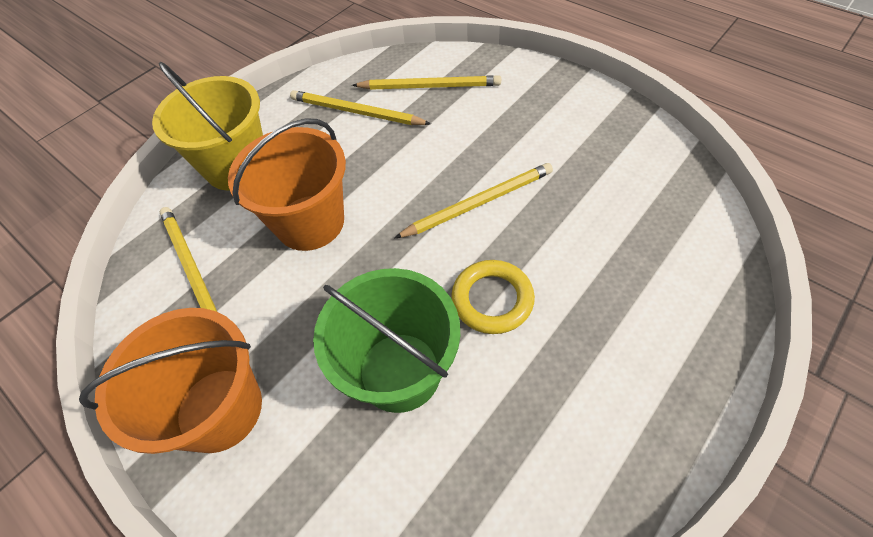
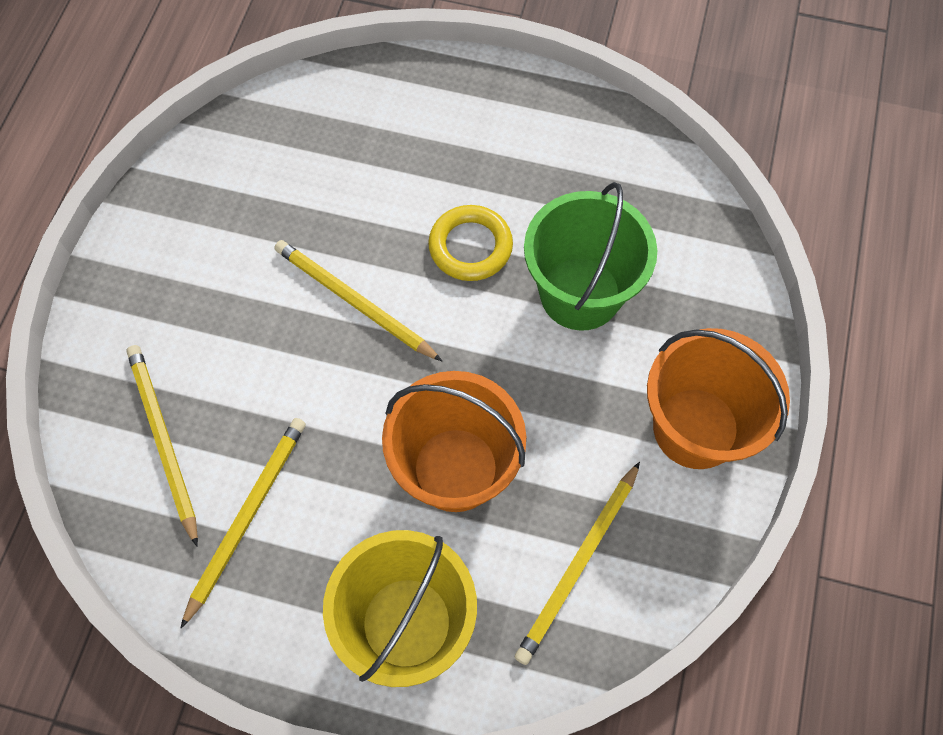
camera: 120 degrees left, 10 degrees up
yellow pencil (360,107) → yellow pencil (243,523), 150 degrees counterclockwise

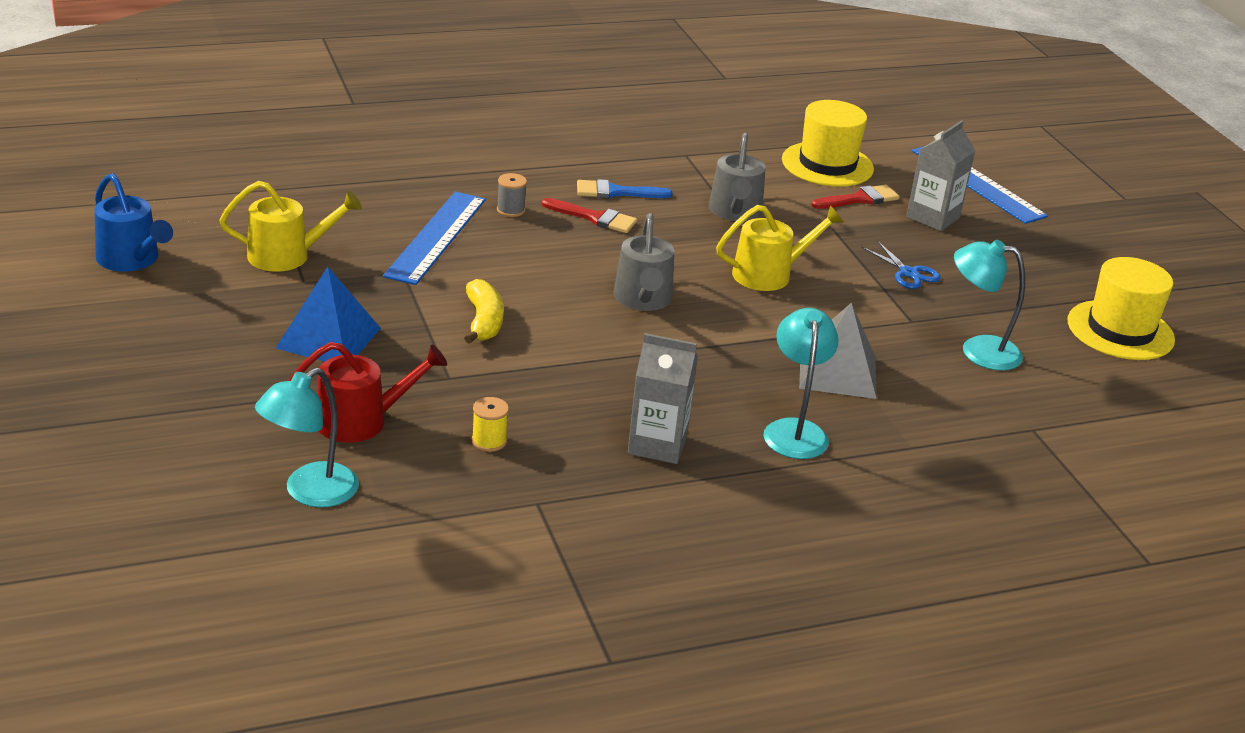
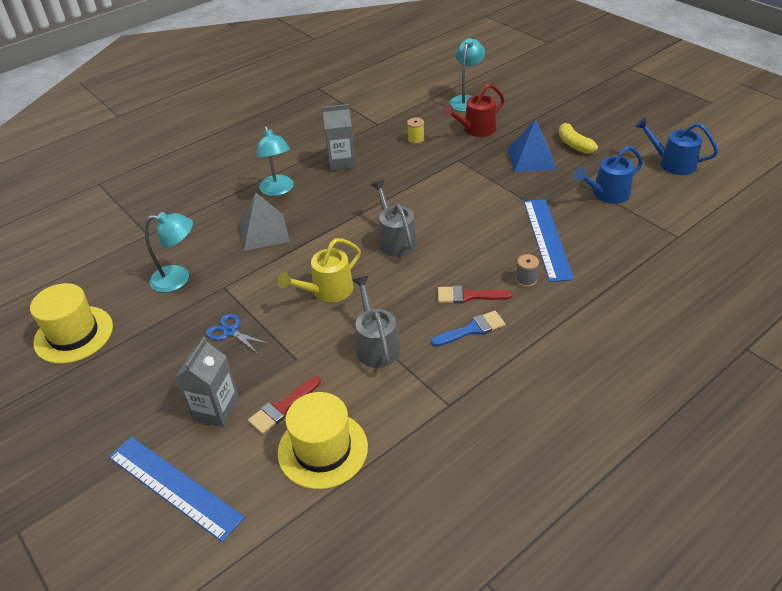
camera: 165 degrees right, 10 degrees up
yellow watering pot (290,226) → blue watering pot (608,175)
yellow banana (484,311) → yellow banana (578,137), moved

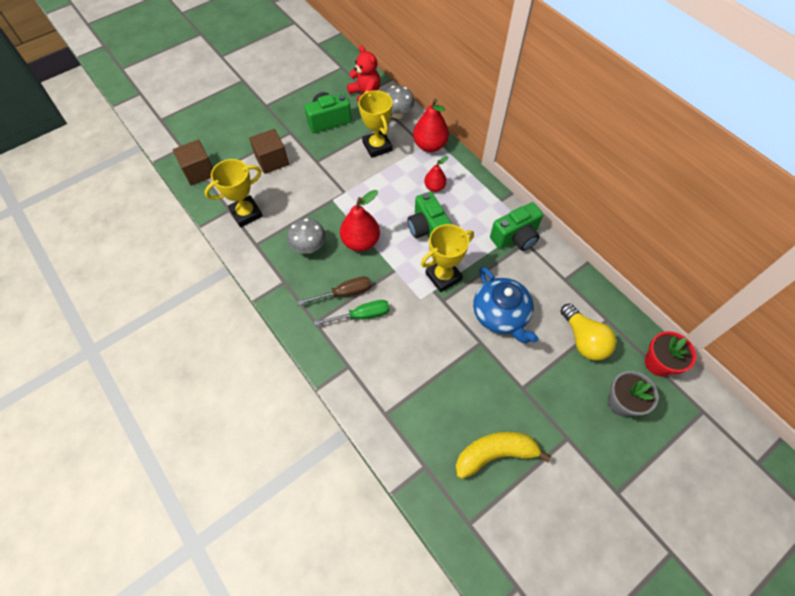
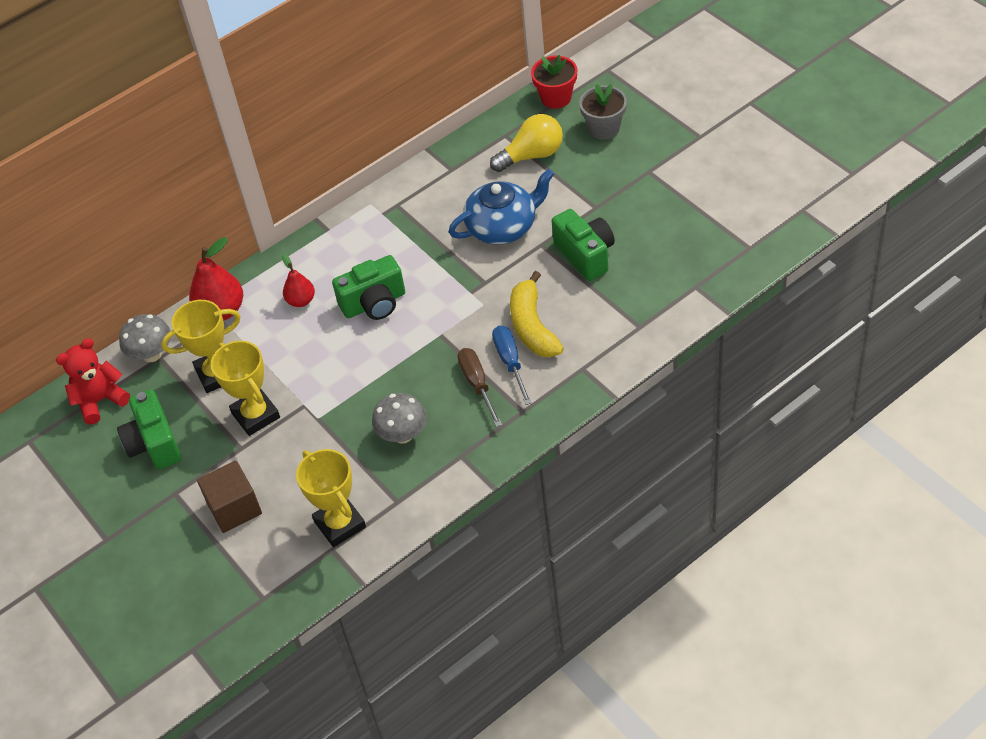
camera: 85 degrees left, 10 degrees down
dark brown cube (193,162) → -
crimson pear (360,220) → -
leaf-green photo camera (516,226) → leaf-green photo camera (583,245), moved
yellow prize cup (447,258) → yellow prize cup (245,388), moved
leaf-green flat screwdriver (352,313) → blue flat screwdriver (512,365)
yellow banana (503,455) → yellow banana (537,314), moved

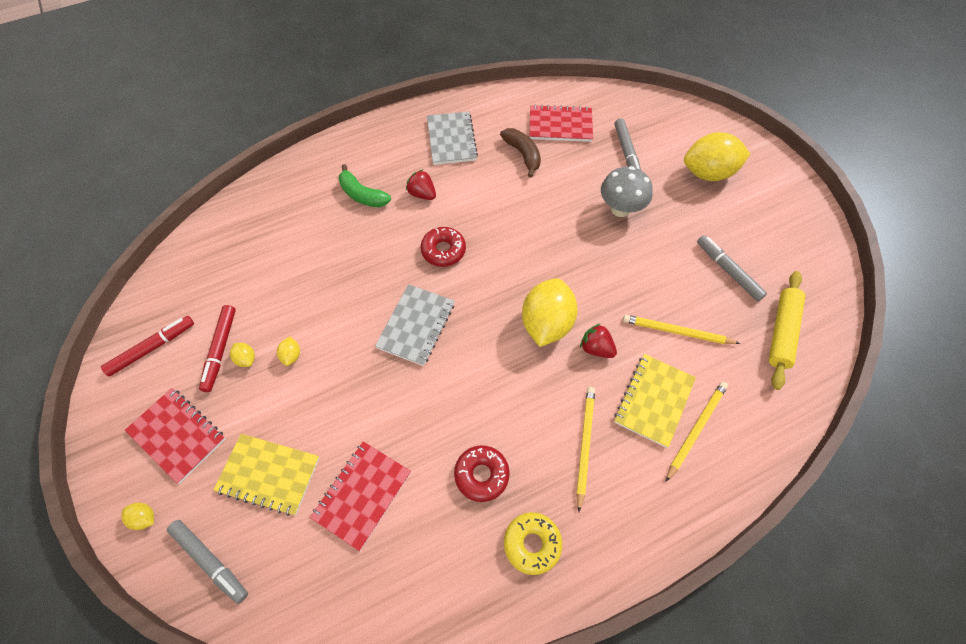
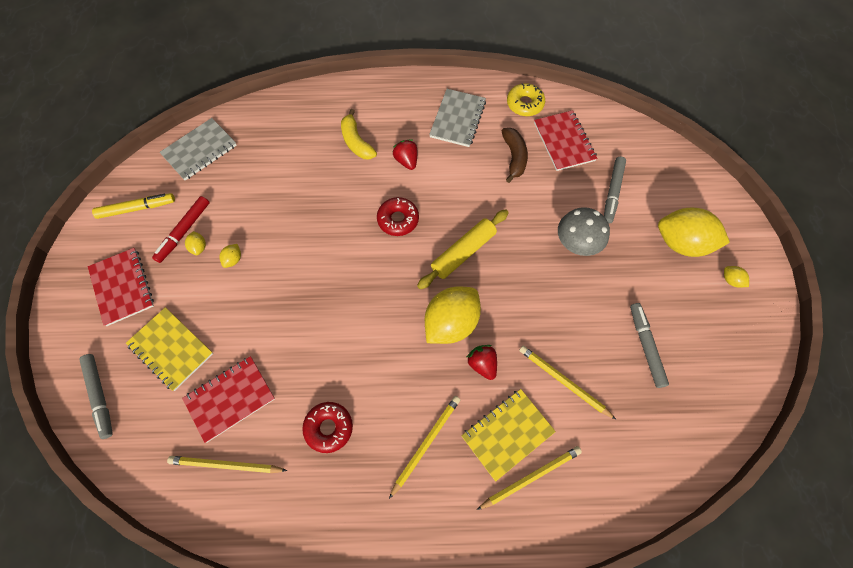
camera: 25 degrees right, 5 degrees up
crimson notebook (561,123) → crimson notebook (565,140), 45 degrees clockwise
leaf-green banana (365,185) → yellow banana (359,134)
yellow rolling pin (787,330) → yellow rolling pin (463,249), moved
grey notebook (414,325) → grey notebook (198,149), moved
crimson marker (147,346) → yellow marker (133,206)
yellow toy lemon (137,516) → yellow toy lemon (736,276), moved
yellow glazed donut (533,543) → yellow glazed donut (526,99), moved
- → yellow pencil (227,464)

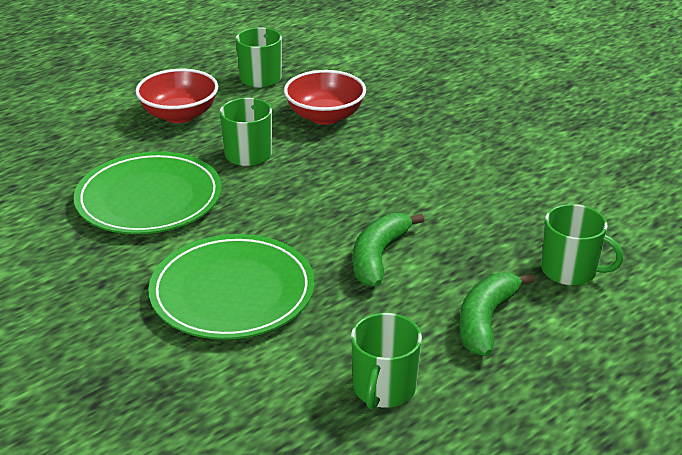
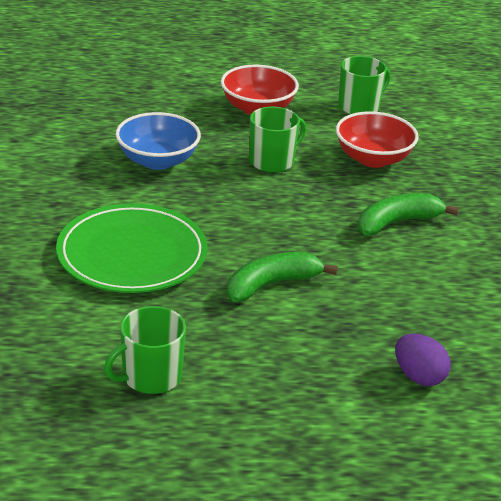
camera: 35 degrees right, 0 degrees up
leaf-green plate (148,192) → blue deep dish (158,141)
leaf-green coffee mug (582,245) → purple egg shape (423,359)
leaf-green banana (497,314) → leaf-green banana (408,214), moved

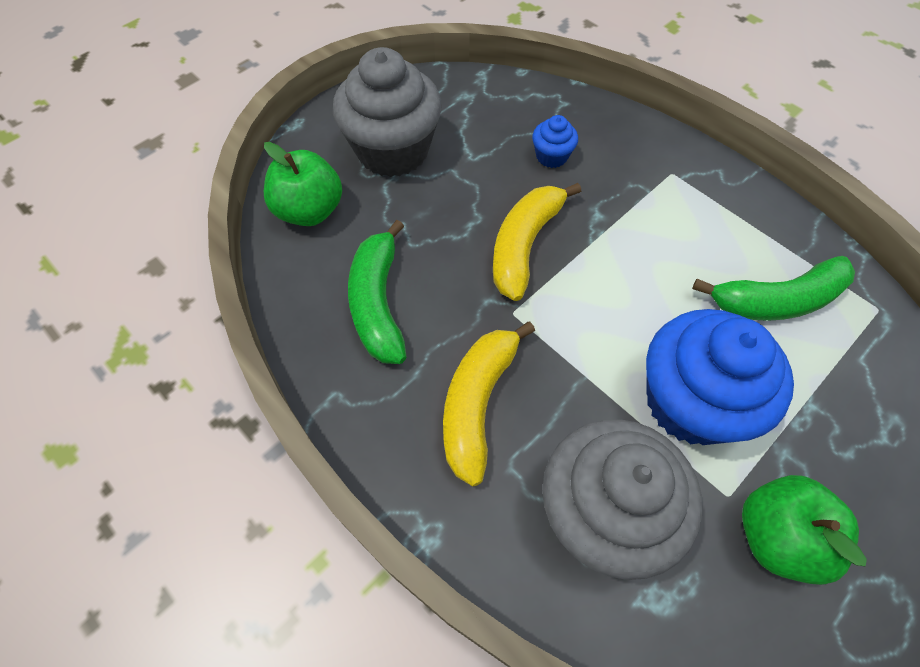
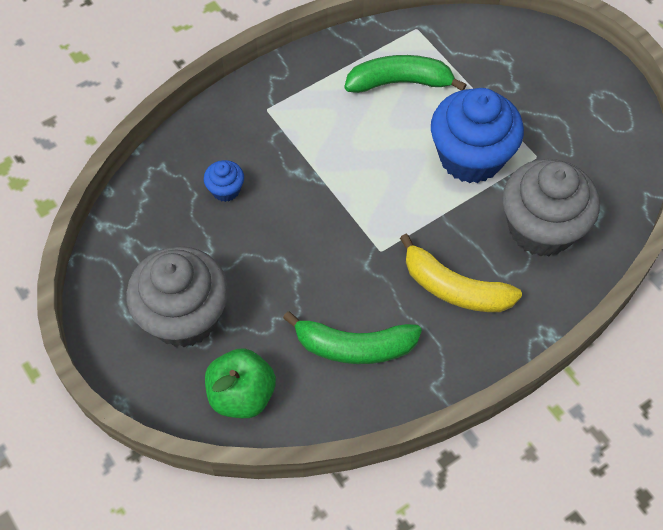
camera: 80 degrees left, 0 degrees up
yellow banana (537,242) → -
leaf-green banana (773,288) → leaf-green banana (405,74), 90 degrees counterclockwise
leaf-green apple (804,530) → -

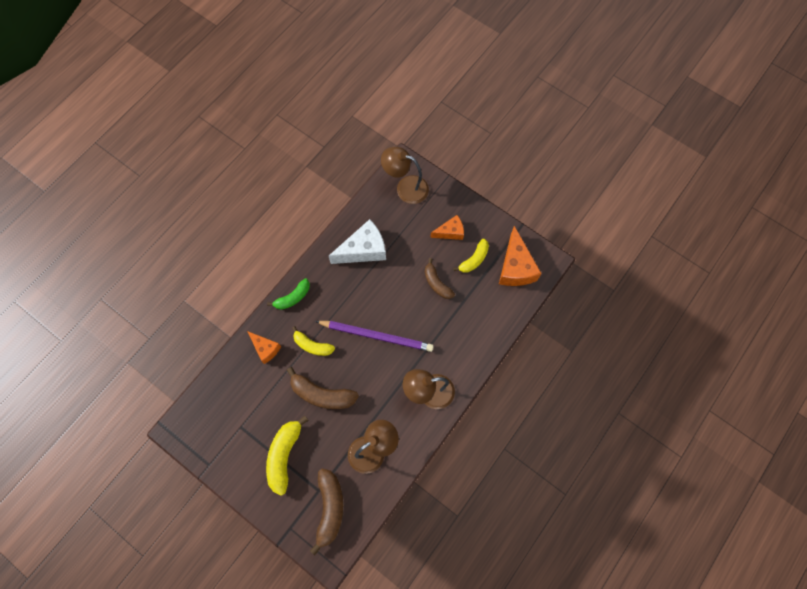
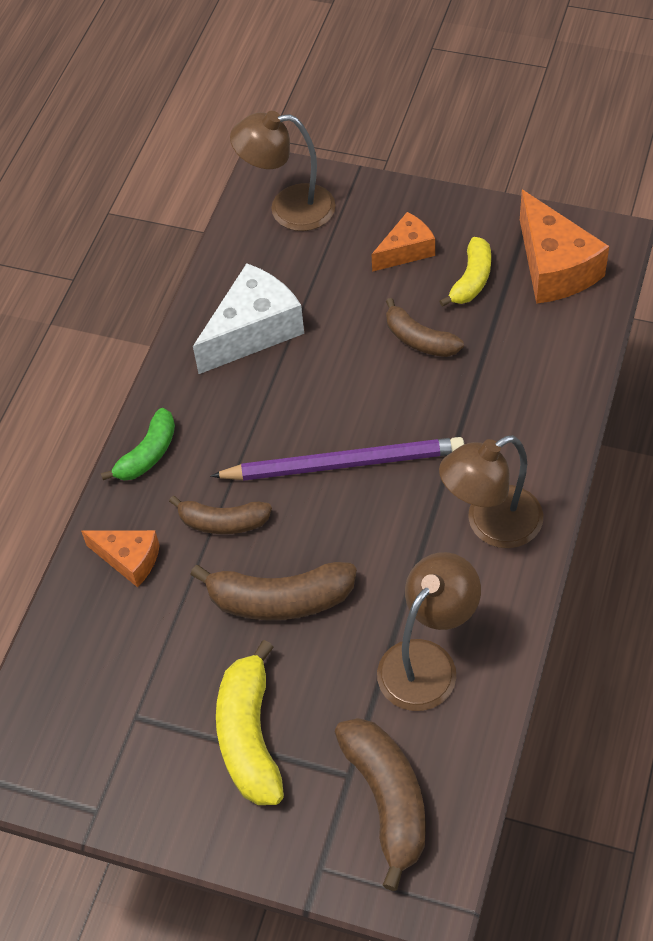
camera: 15 degrees left, 15 degrees down
yellow banana (313,341) → dark brown banana (220,515)

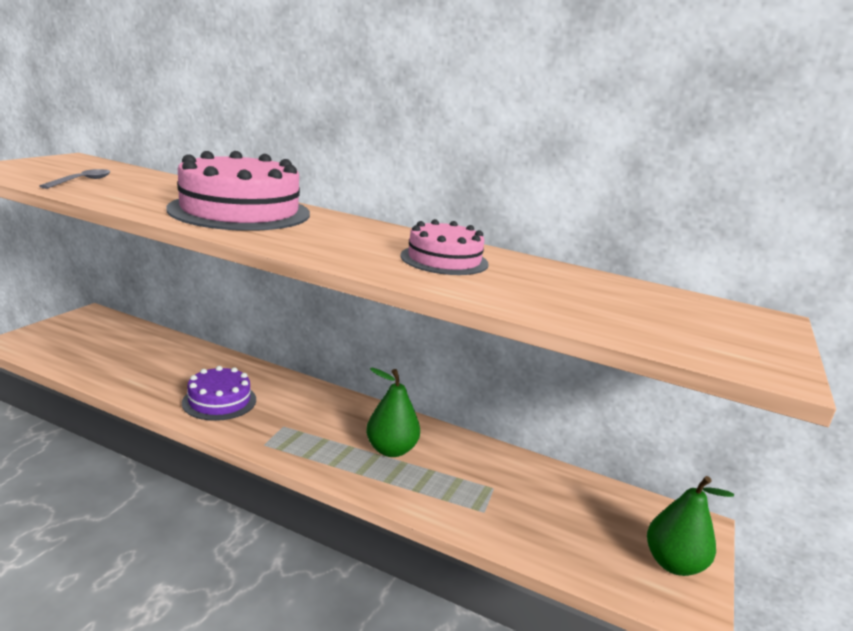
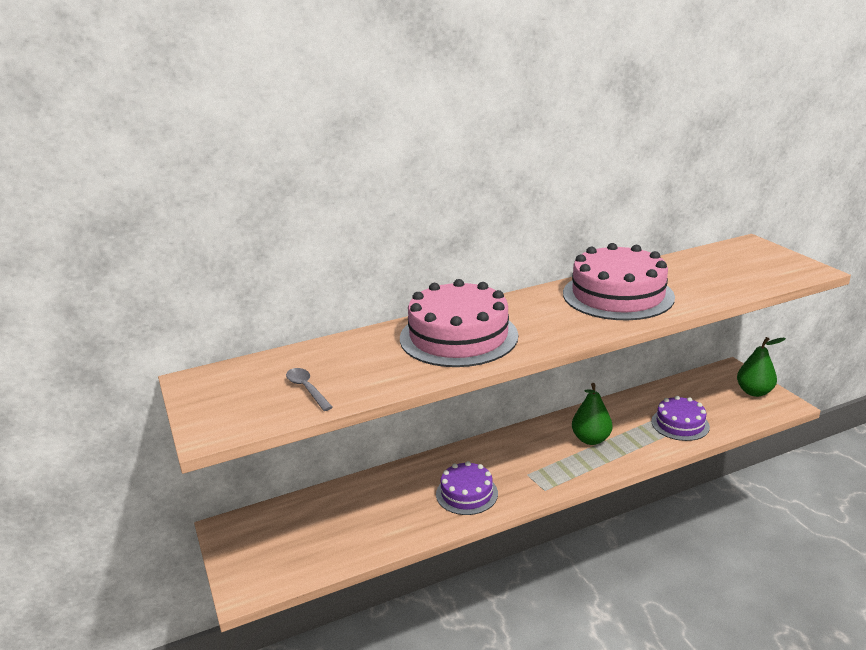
camera: 45 degrees left, 5 degrees up
pink gateau (444,247) → pink gateau (619,281), x1.76
- → purple gateau (680,418)

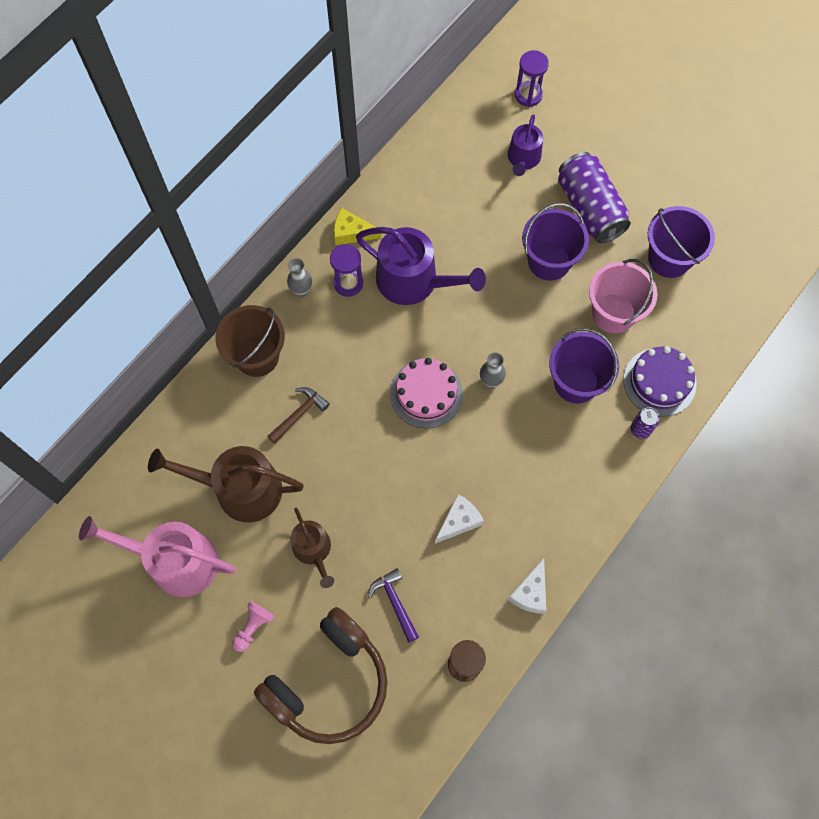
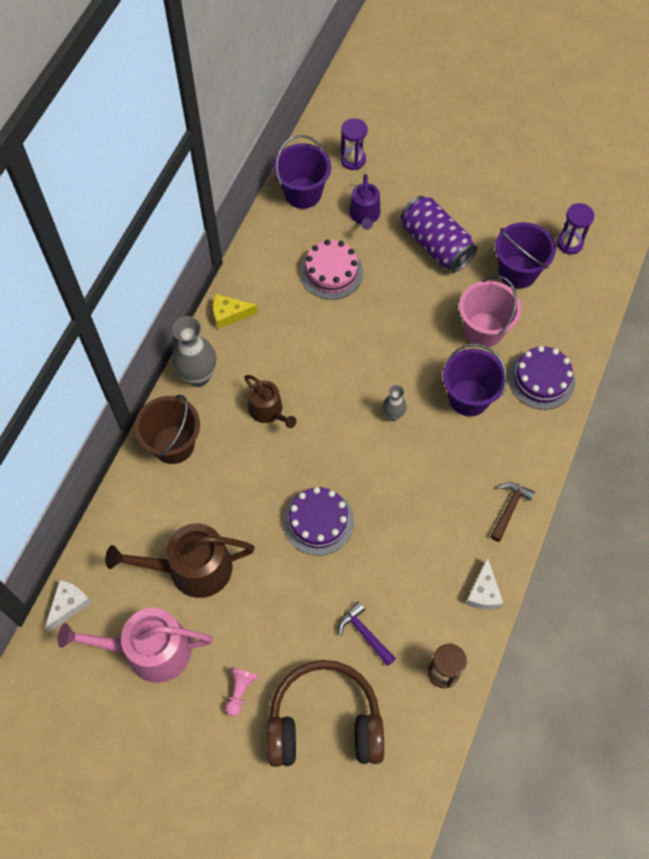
camera: 15 degrees left, 5 degrees down
purple sand bucket (555,242) → purple sand bucket (302,172), moved
purple watering pot (421,266) → -
purple hourglass (346,270) → purple hourglass (575,228), moved
grey flower vase (299,277) → grey flower vase (194,351), x1.84
pink gateau (426,393) → pink gateau (331,269), moved
dark brown carpenter's hammer (298,415) → dark brown carpenter's hammer (512,512), moved
purple tin (645,423) → -
white piece of cheese (459,519) → white piece of cheese (68,606), moved
dark brown watering pot (312,548) → dark brown watering pot (270,401), moved
dark brown headphones (320,675) → dark brown headphones (325,713), 120 degrees counterclockwise
- → purple gateau (318,521)

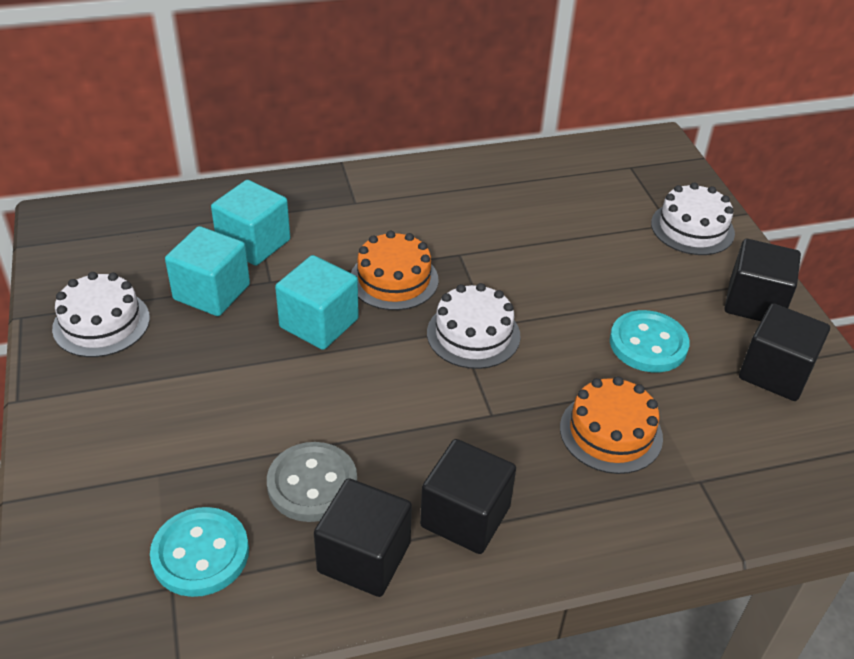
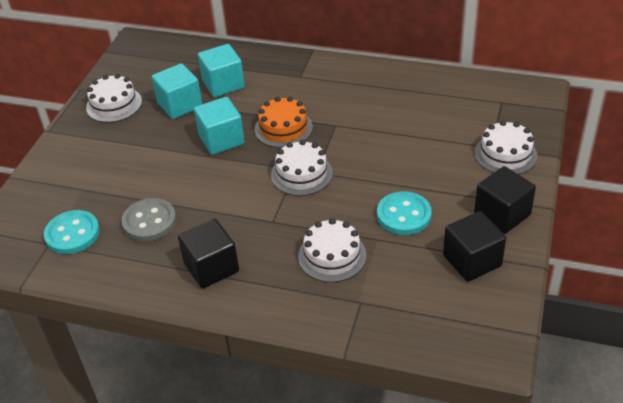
camera: 35 degrees right, 0 degrees up
bright orange gateau (611,425) → white gateau (332,250)
black cube (363,537) → -

